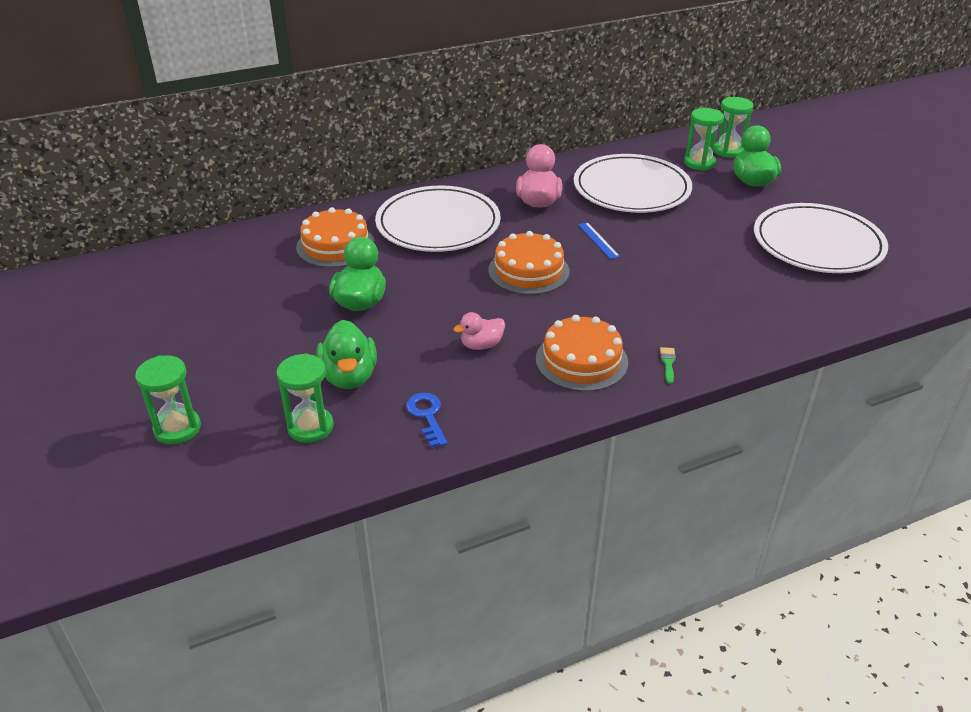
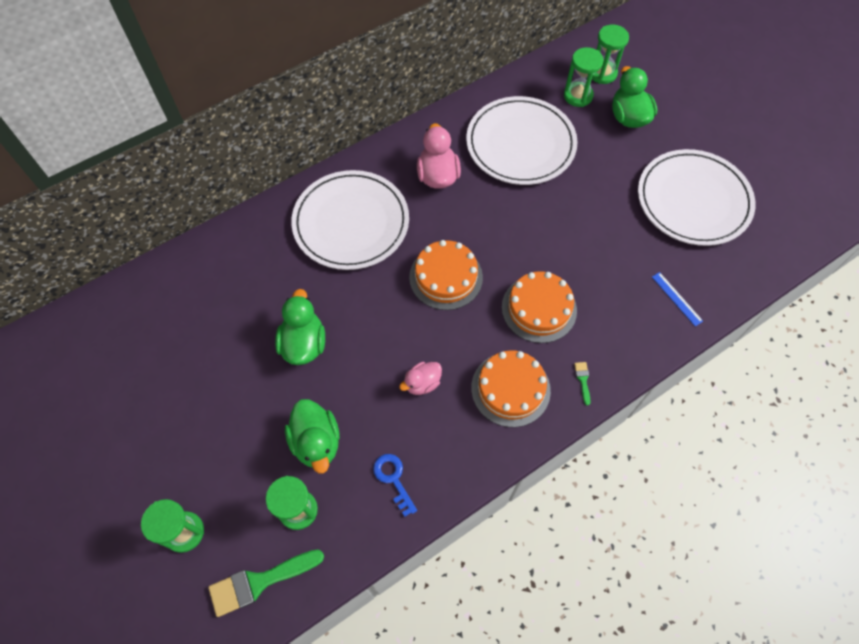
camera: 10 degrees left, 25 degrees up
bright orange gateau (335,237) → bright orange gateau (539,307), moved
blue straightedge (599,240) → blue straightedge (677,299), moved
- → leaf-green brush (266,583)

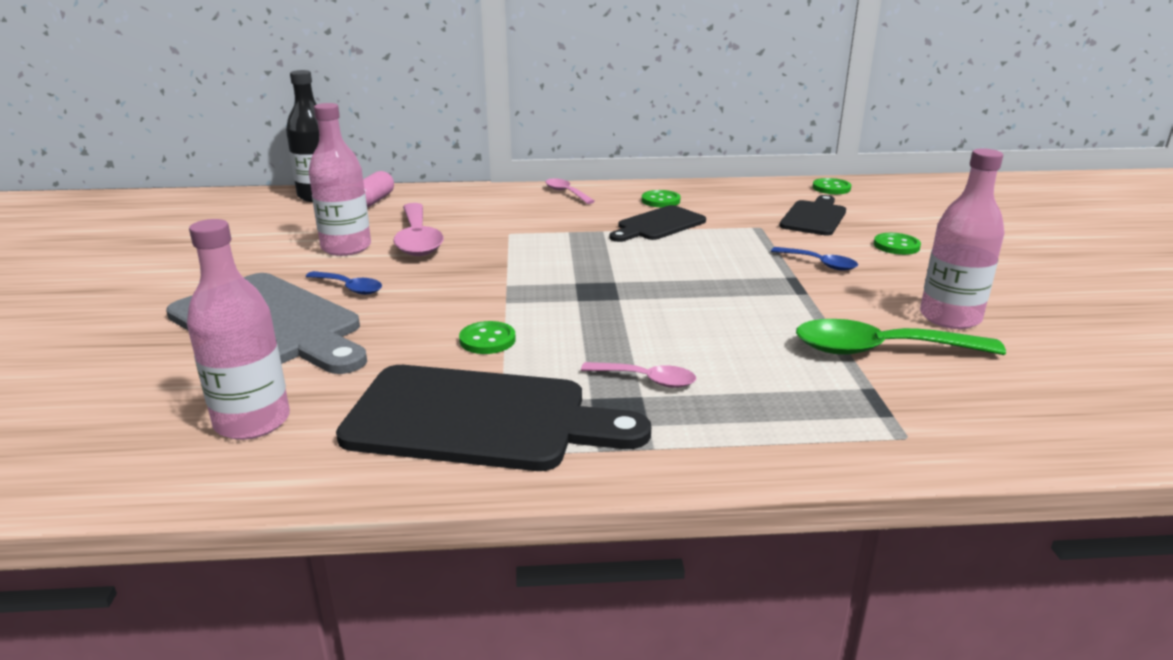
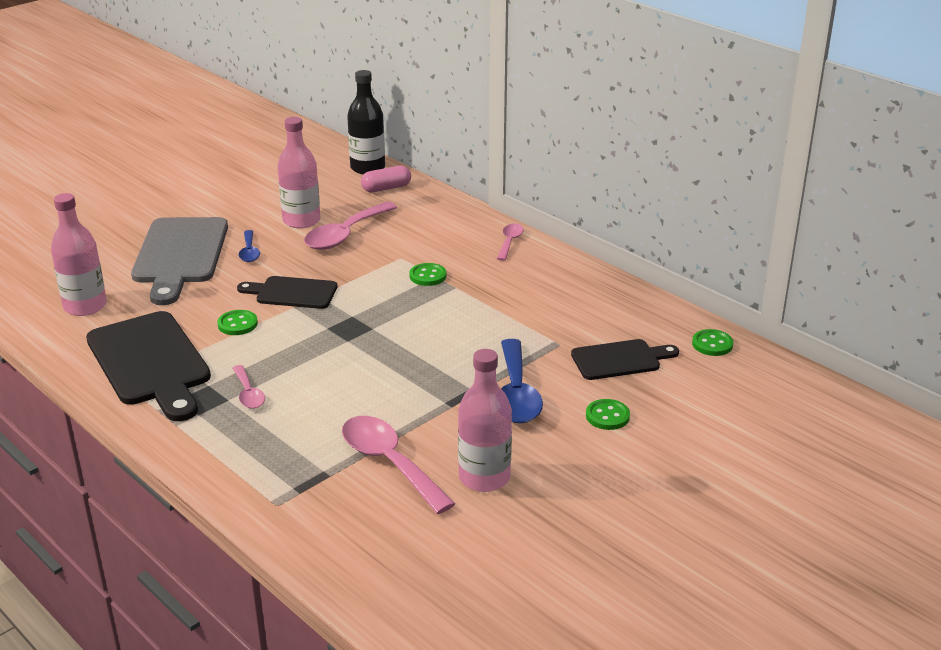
camera: 50 degrees right, 5 degrees up
leaf-green shirt button (661,198) → leaf-green shirt button (427,274), moved
black chopping board (658,223) → black chopping board (287,292), moved
blue teaspoon (814,259) → blue teaspoon (522,381), x1.85
leaf-green teaspoon (901,337) → pink teaspoon (398,465)

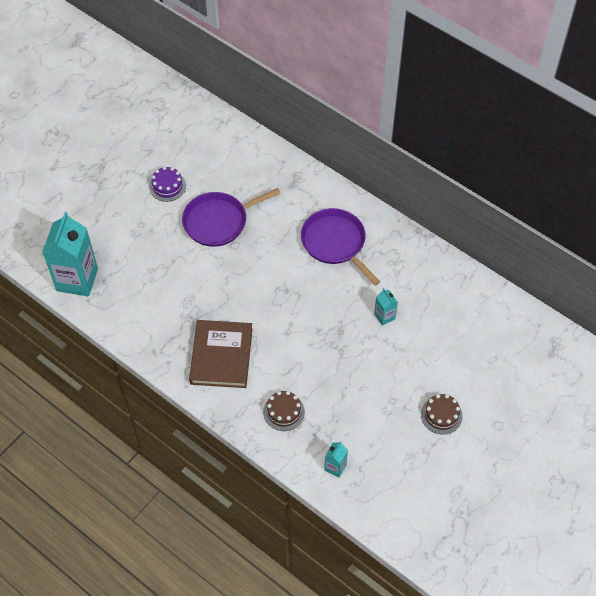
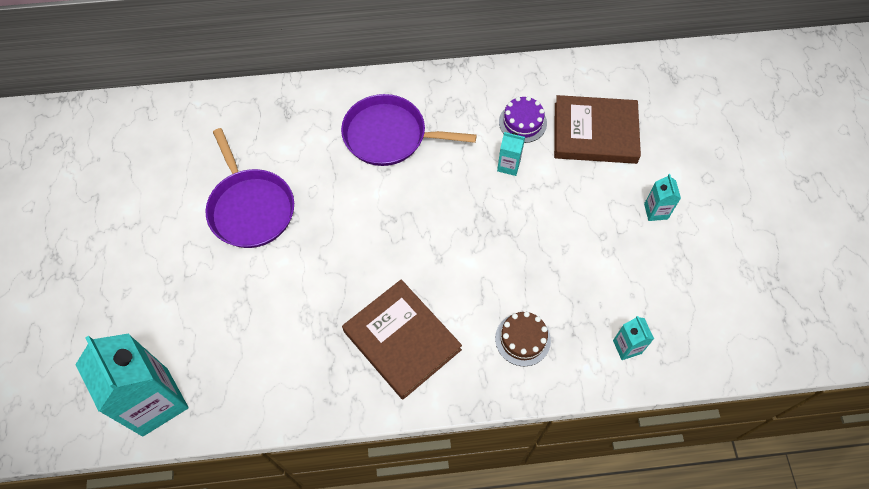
camera: 45 degrees left, 5 degrees up
purple gateau (167,184) → purple gateau (523,119), moved
purple pan (231,217) → purple pan (250,188), 45 degrees counterclockwise
dark brown gateau (442,414) → turquoise juice carton (662,197)
- → dark brown hardback (597,129)

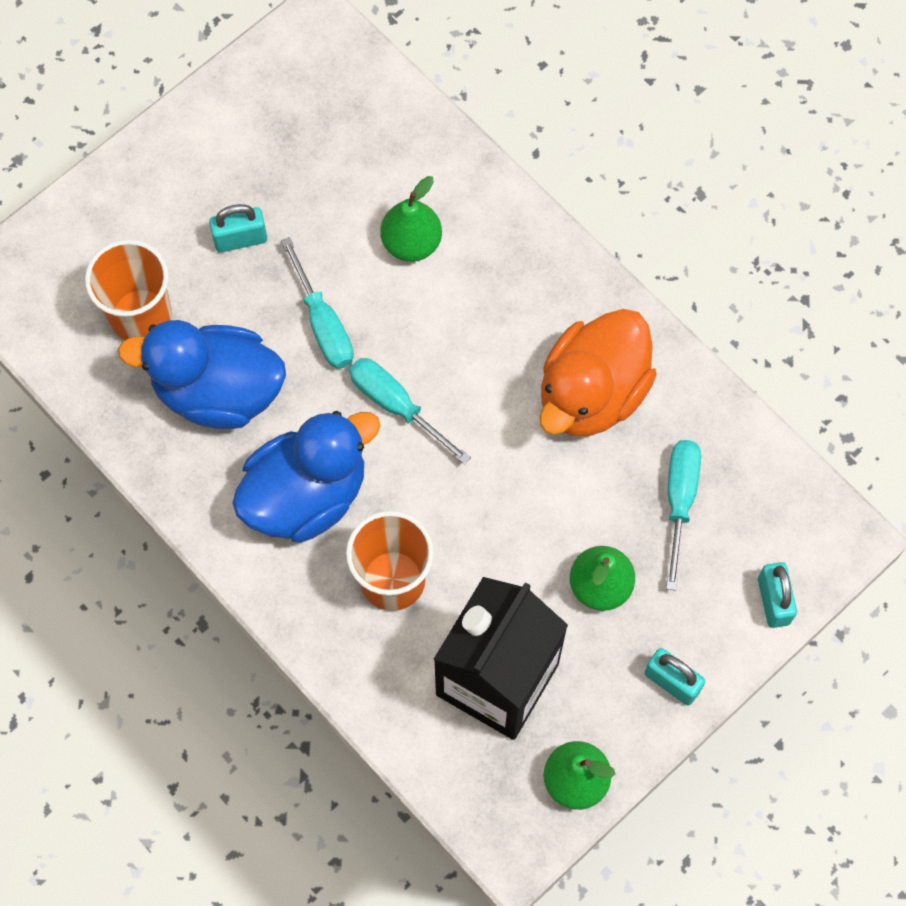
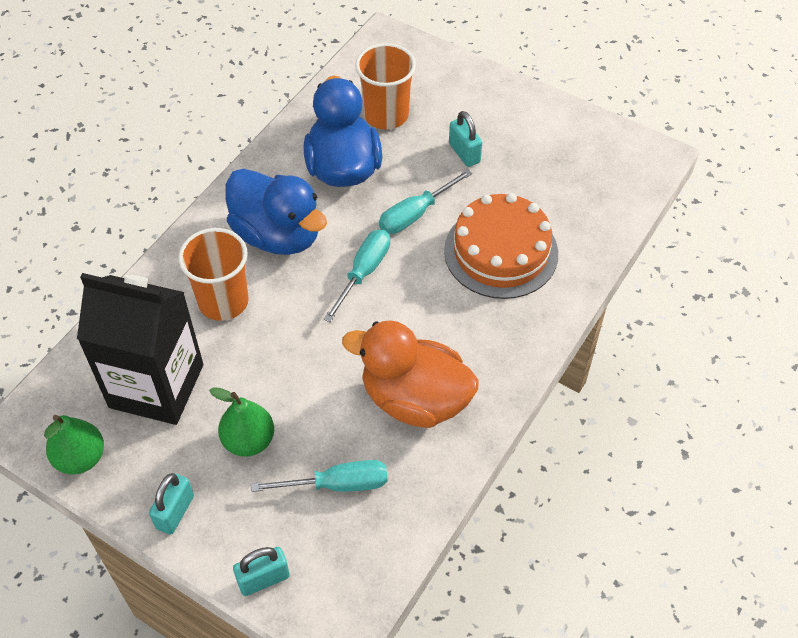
camera: 75 degrees right, 15 degrees down
leaf-green pear (411,219) → bright orange gateau (501,246)

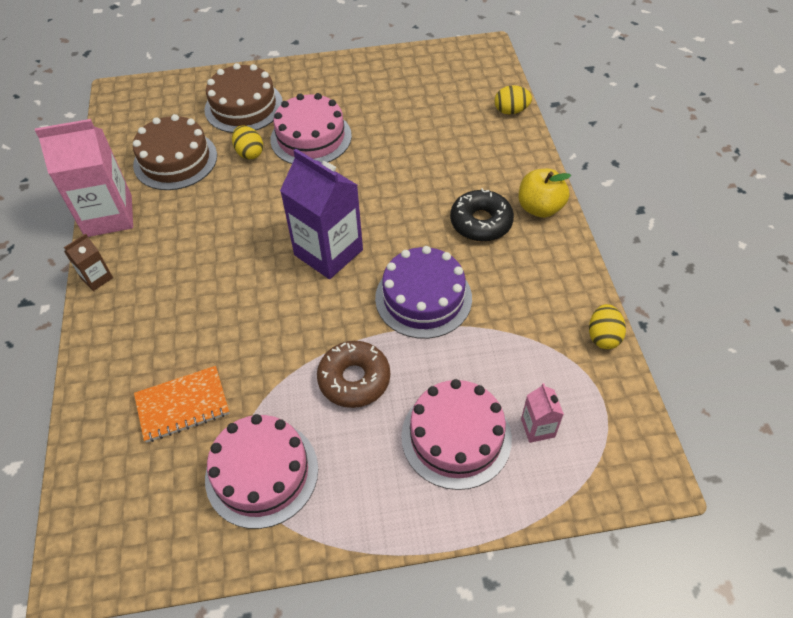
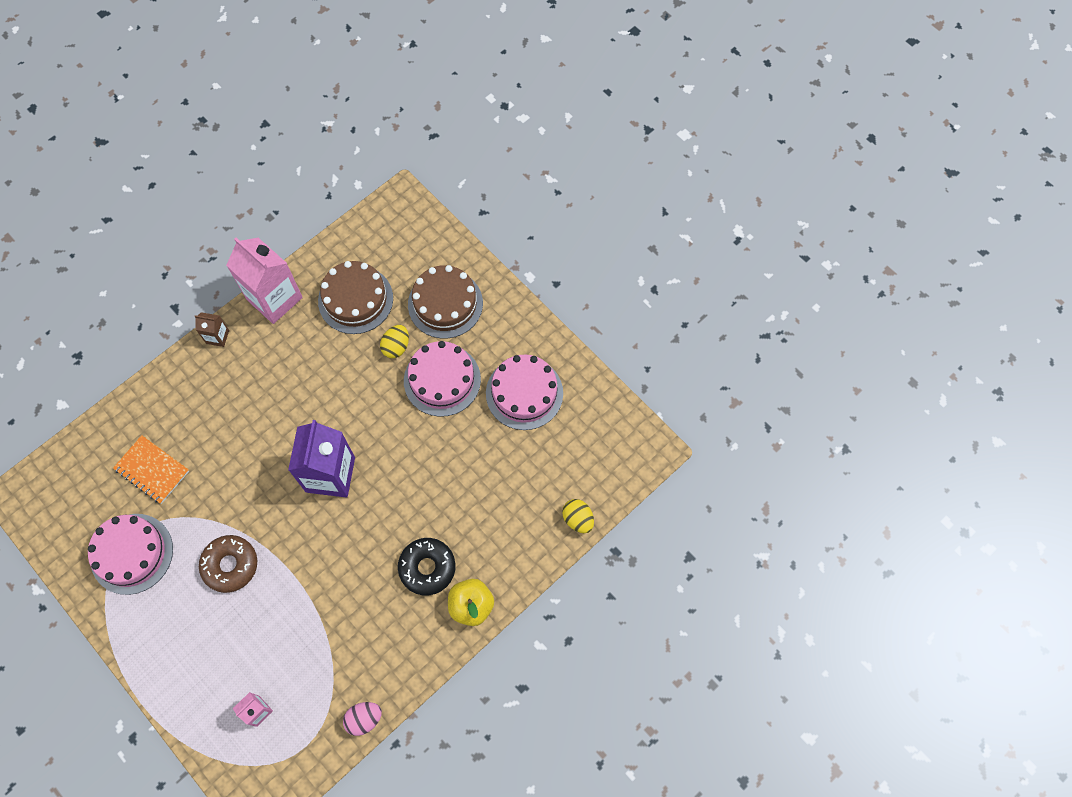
camera: 55 degrees right, 15 degrees up
purple gateau (423,292) → -
yellow egg shape (607,326) → pink egg shape (362,719)
pink gateau (456,434) → pink gateau (524,392), moved

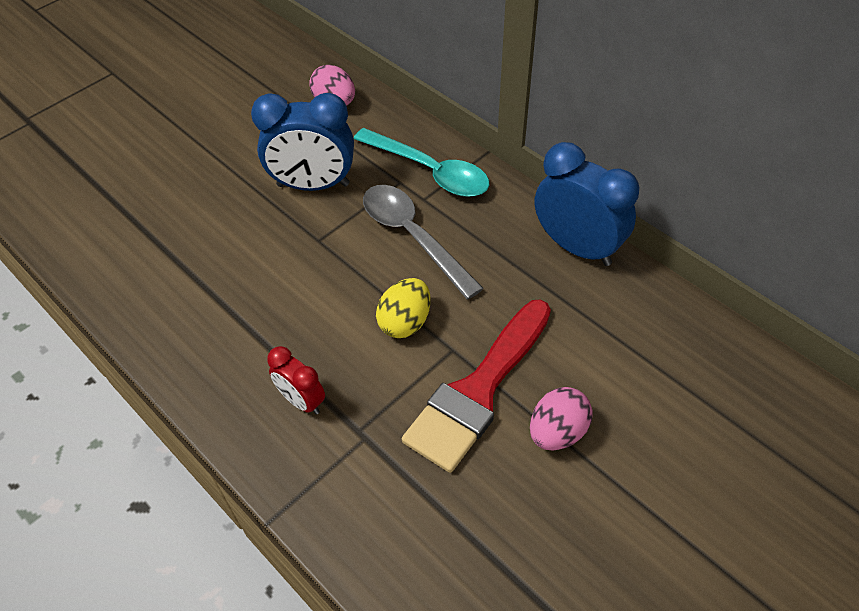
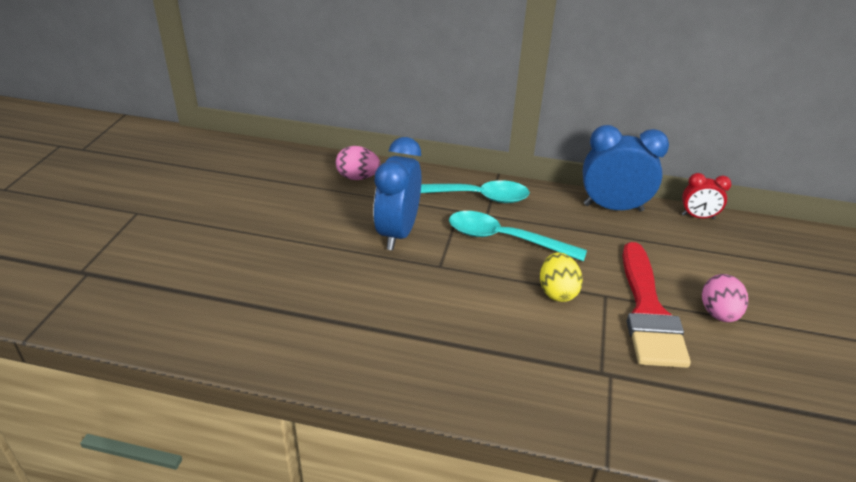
camera: 35 degrees left, 15 degrees down
blue bedside clock (302,142) → blue bedside clock (397,193), 135 degrees clockwise
grey teaspoon (423,242) → turquoise teaspoon (518,236)
crimson bedside clock (296,380) → crimson bedside clock (707,196), moved

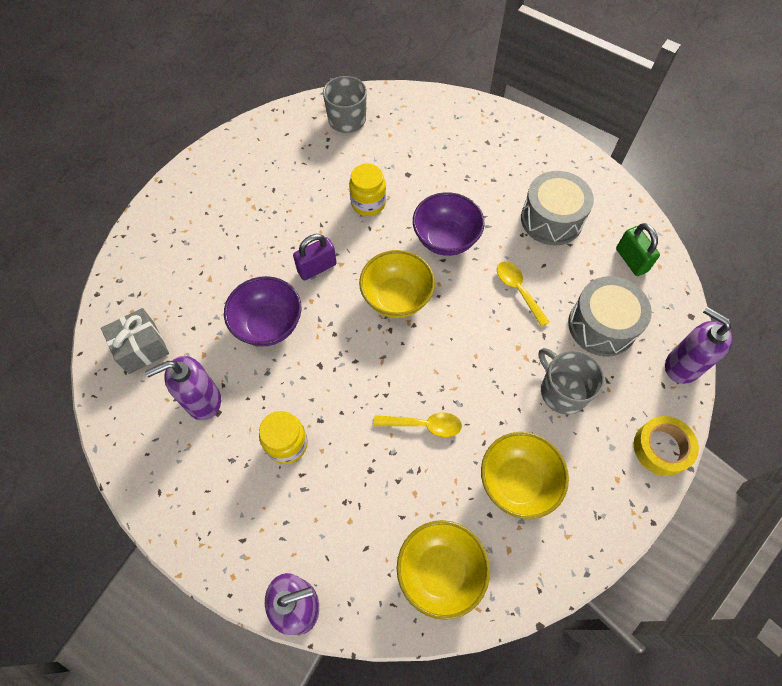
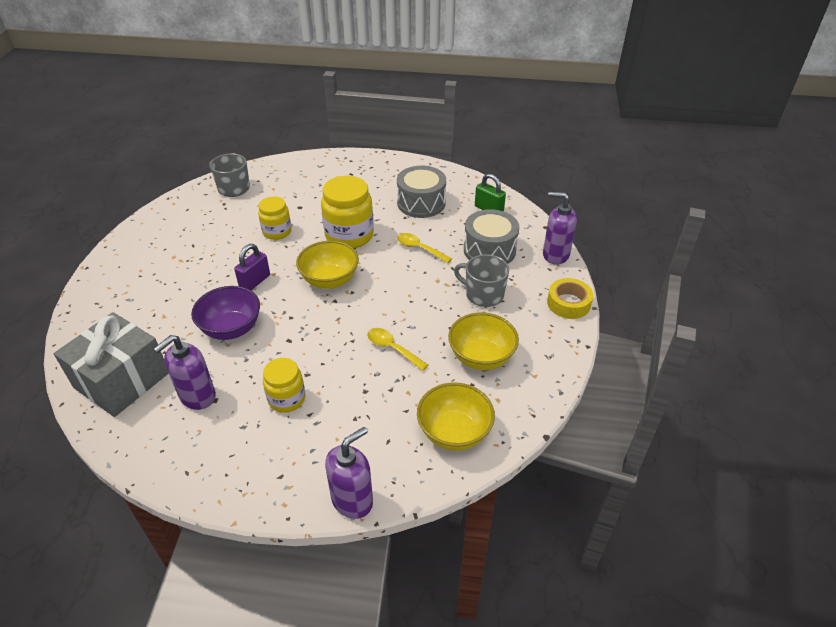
camera: 25 degrees left, 20 degrees down
purple deep dish (449,224) → yellow jar (347,212)
grey present (135,341) → grey present (111,364), x1.68
yellow teaspoon (418,424) → yellow teaspoon (397,349), 120 degrees counterclockwise

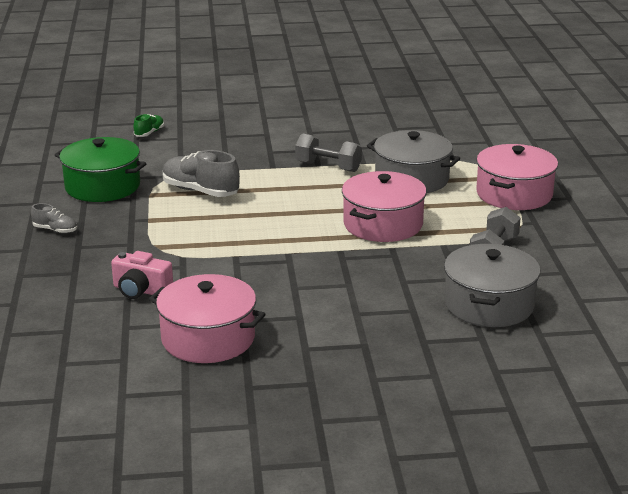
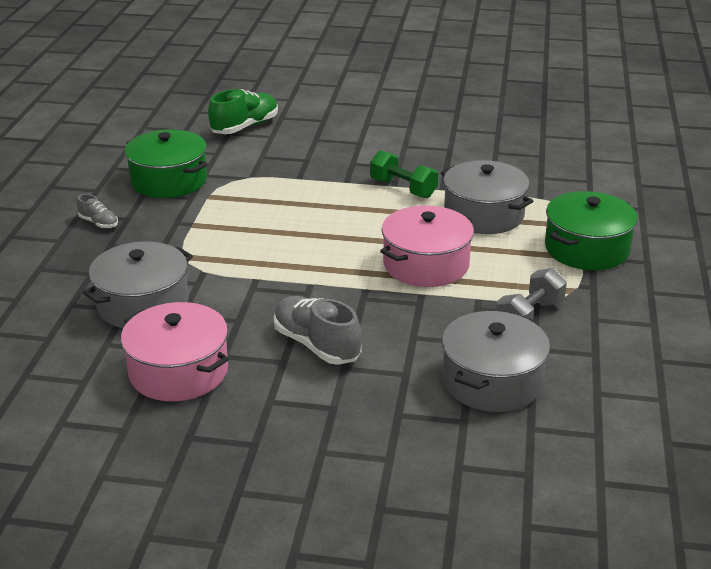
camera: 15 degrees right, 5 degrees up
leaf-green sneaker (149,125) → leaf-green sneaker (243,111), x1.92
grey free weight (328,153) → leaf-green free weight (404,174)
pink pot (517,177) → leaf-green pot (591,230)
grey sneaker (201,173) → grey sneaker (318,330), moved
pink photo camera (142,275) → grey pot (138,284)

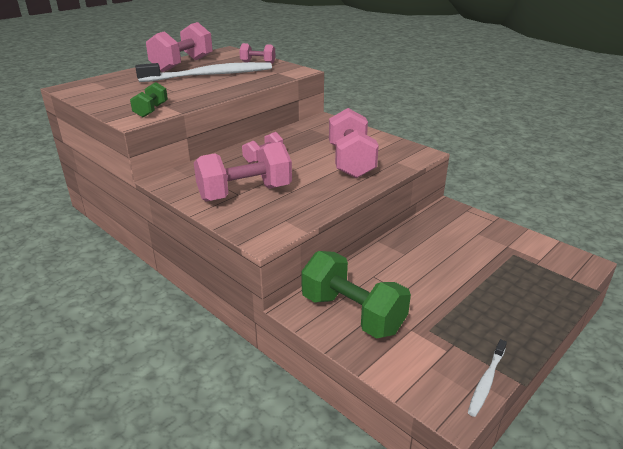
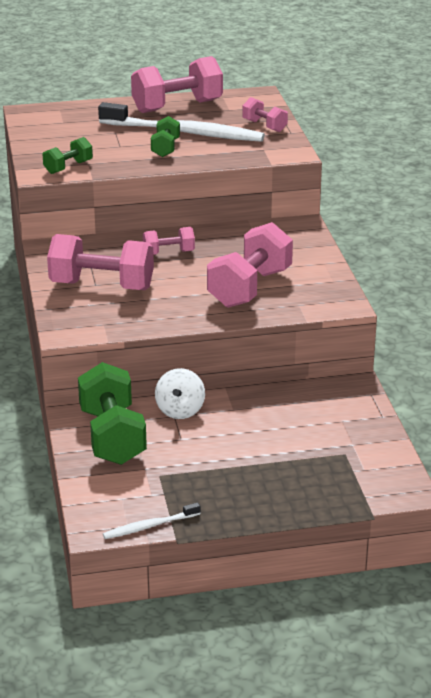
camera: 35 degrees right, 0 degrees up
- → leaf-green free weight (165,136)
- → white whirligig (180,393)

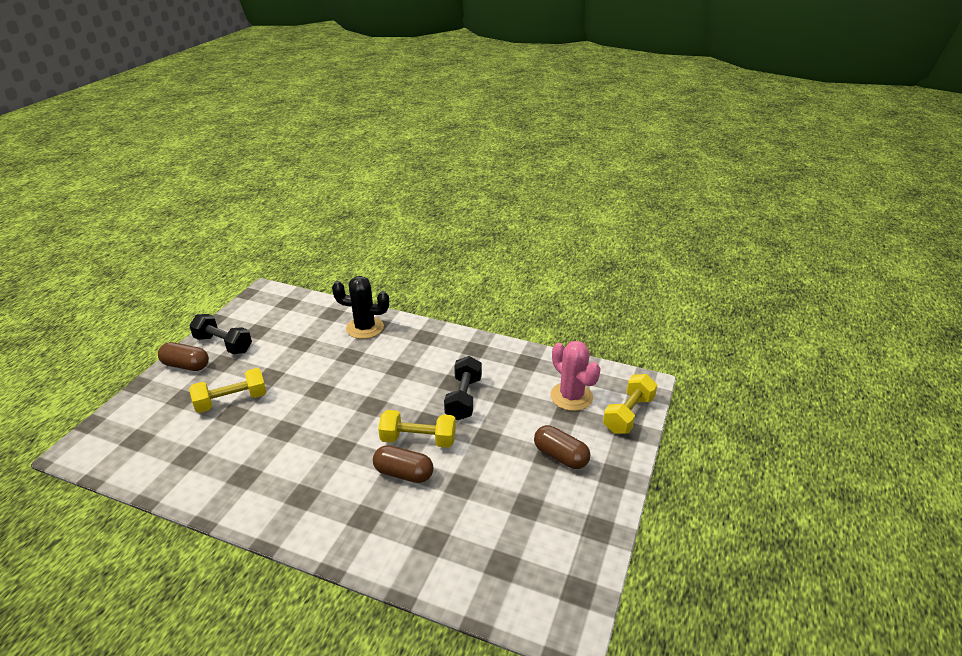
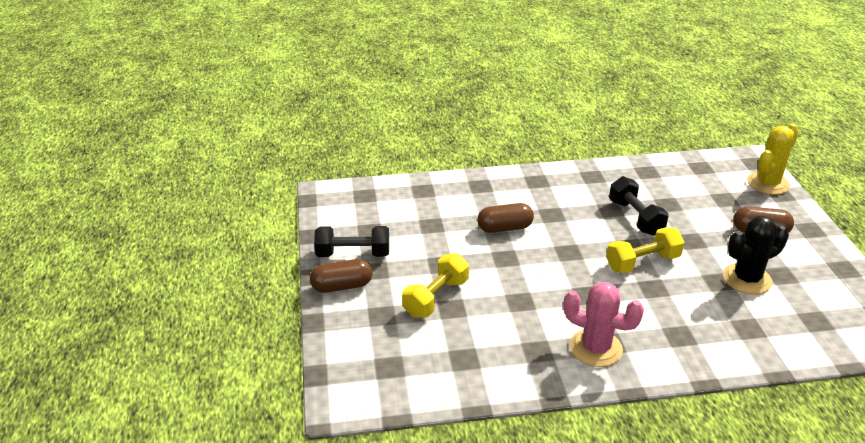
camera: 30 degrees left, 0 degrees up
black saguaro cactus (360,307) → black saguaro cactus (756,255), moved
pink saguaro cactus (575,376) → pink saguaro cactus (603,324), moved
yellow free weight (630,403) → yellow saguaro cactus (773,159)
dark brown capsule (403,464) → dark brown capsule (505,218), moved

